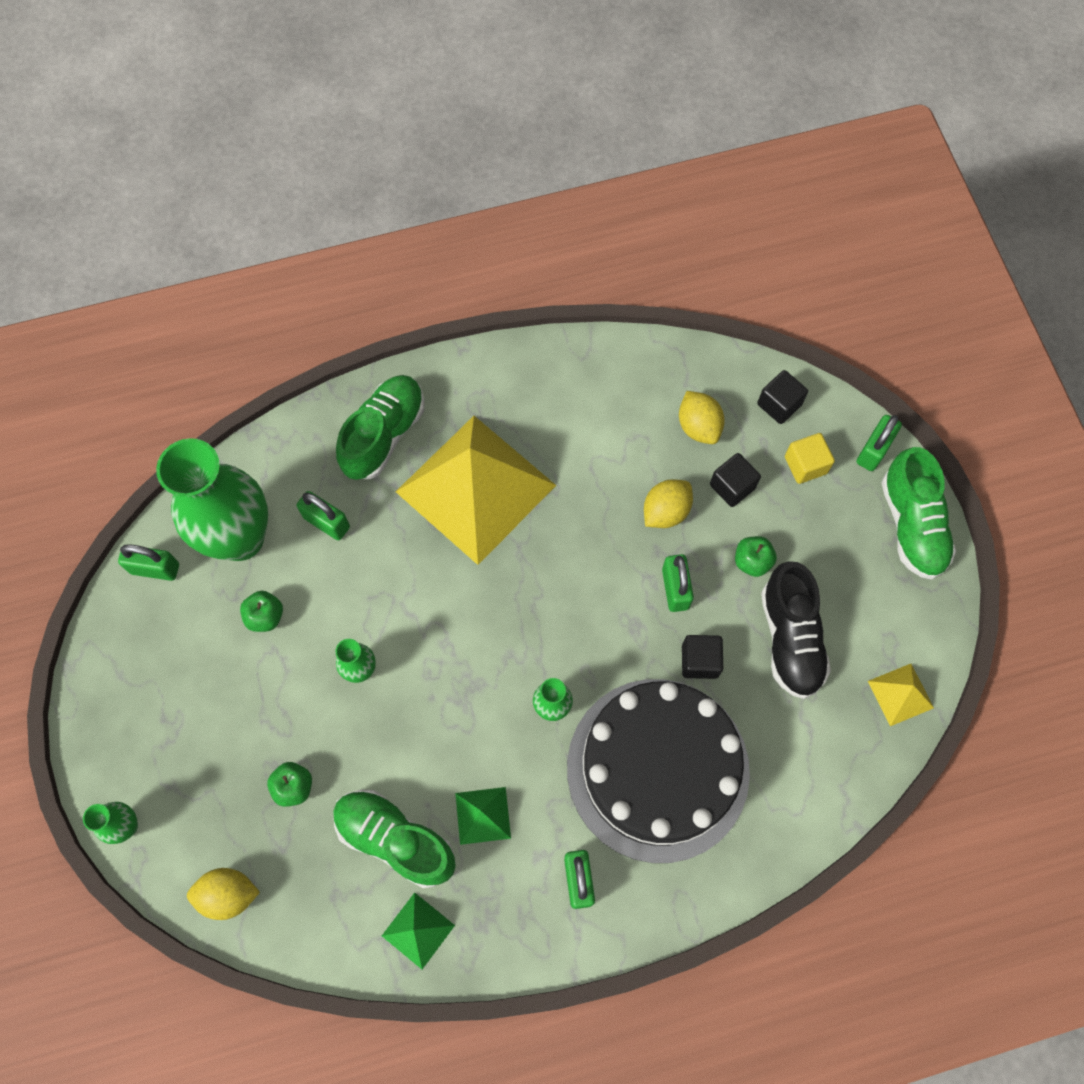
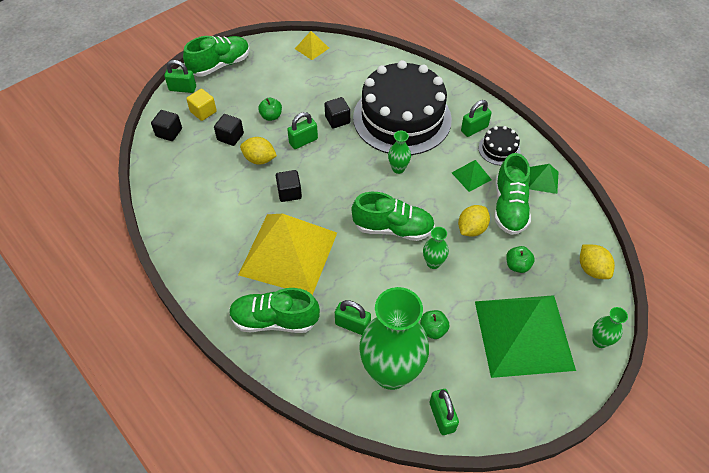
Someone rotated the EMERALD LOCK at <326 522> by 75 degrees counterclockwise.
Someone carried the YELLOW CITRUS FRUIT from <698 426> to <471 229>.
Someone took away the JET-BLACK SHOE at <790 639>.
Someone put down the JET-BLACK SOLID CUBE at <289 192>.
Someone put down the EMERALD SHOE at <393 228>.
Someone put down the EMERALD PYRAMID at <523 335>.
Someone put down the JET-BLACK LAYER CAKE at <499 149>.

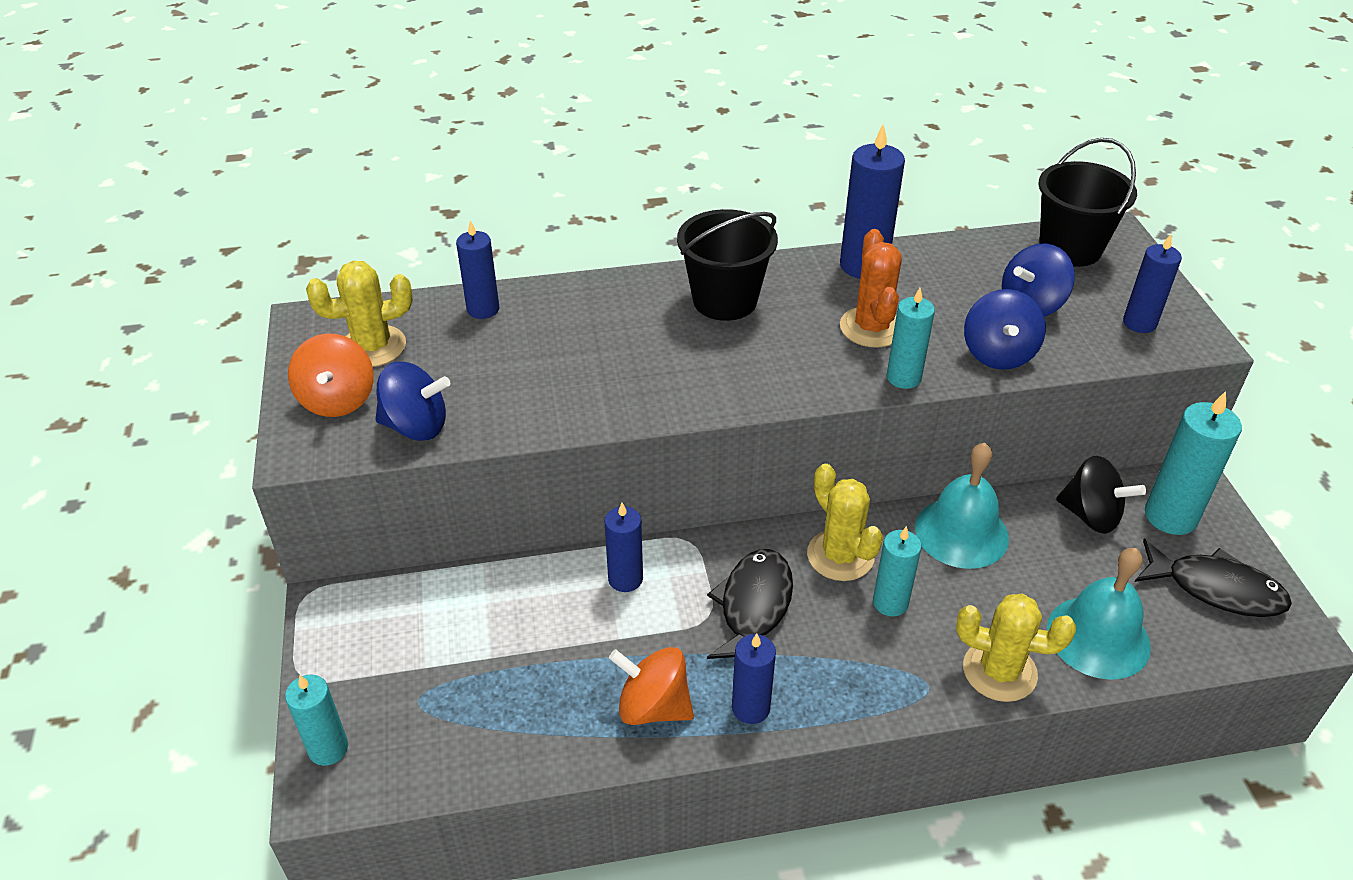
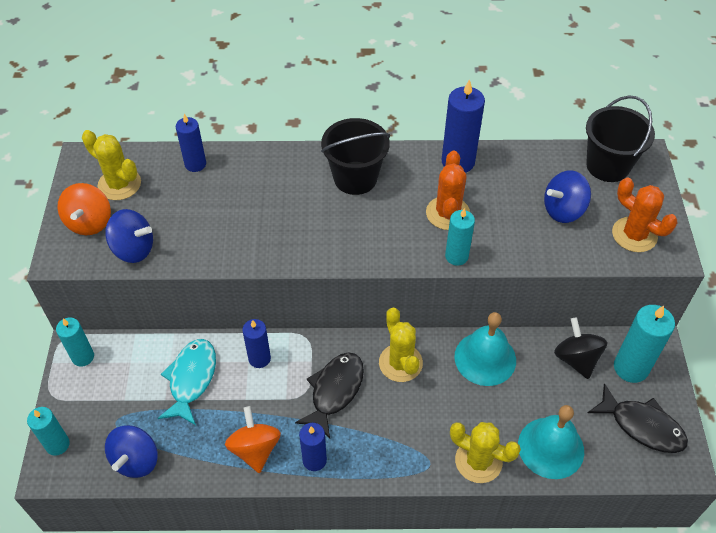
Someone rotated the YELLOW PRICKLY PLANT at <373 347> by 45 degrees clockwise.
Someone rotated the ORANGE TOY TOP at <653 707> by 45 degrees clockwise.
Someone carried the AQUA PILLAR CANDLE from <890 602> to <83 357>.
Someone carried the ROYAL BLUE TOY TOP from <998 354> to <136 460>.
Someone rotated the JET-BLACK TOY TOP at <1091 515> by 150 degrees counterclockwise.
Someone swapped the ROYAL BLUE PILLAR CANDLE at <1139 323> for the ORANGE PRICKLY PLANT at <634 235>.
Someone put down the AQUA TOY FISH at <191 379>.

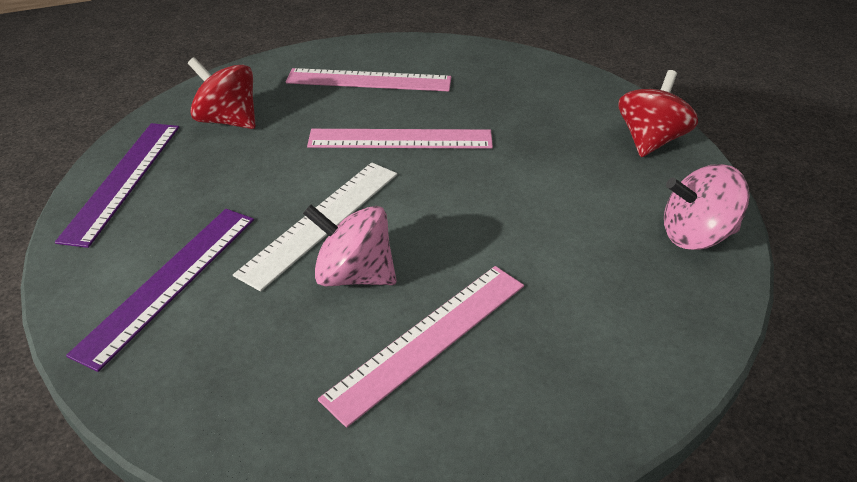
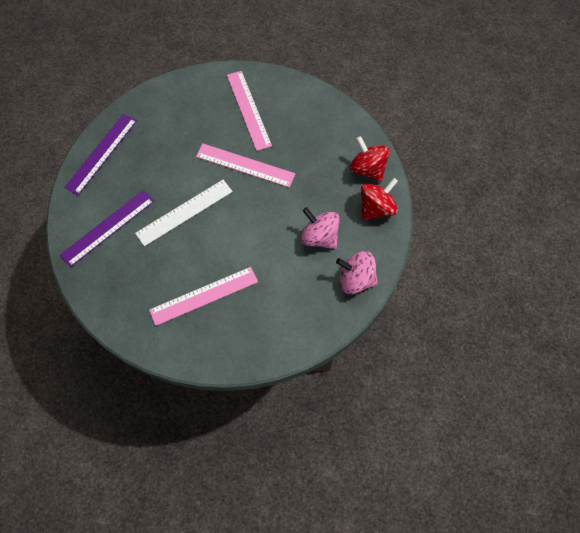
Someone carried the CRIMSON TOY TOP from <228 120> to <367 169>.
Someone rotated the PINK MEASURING STICK at <369 80> by 45 degrees clockwise.
Someone carried the PINK TOY TOP from <354 275> to <319 237>.

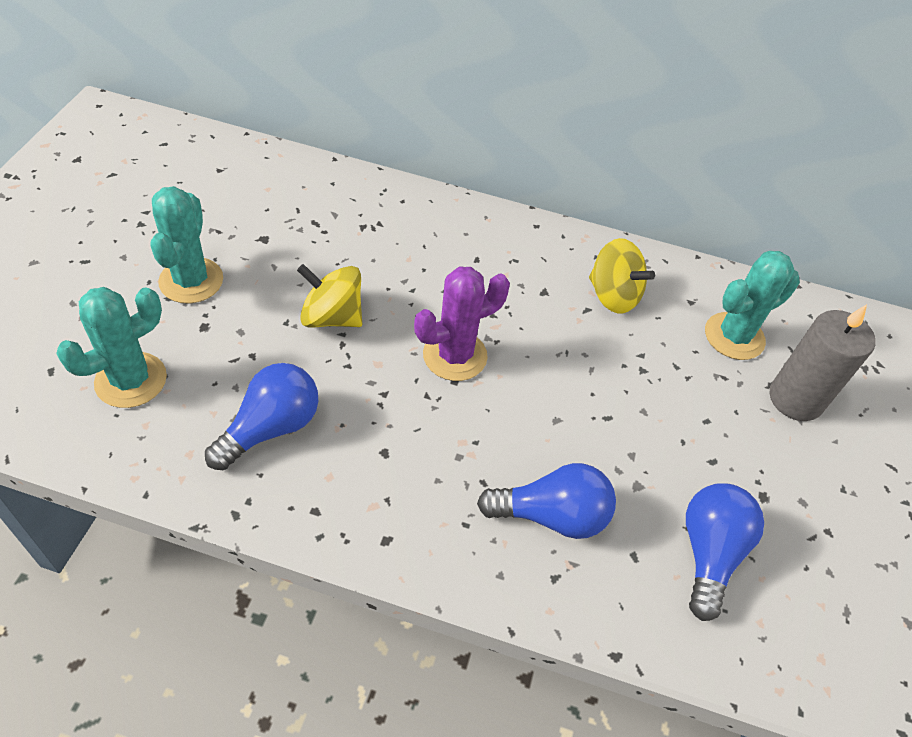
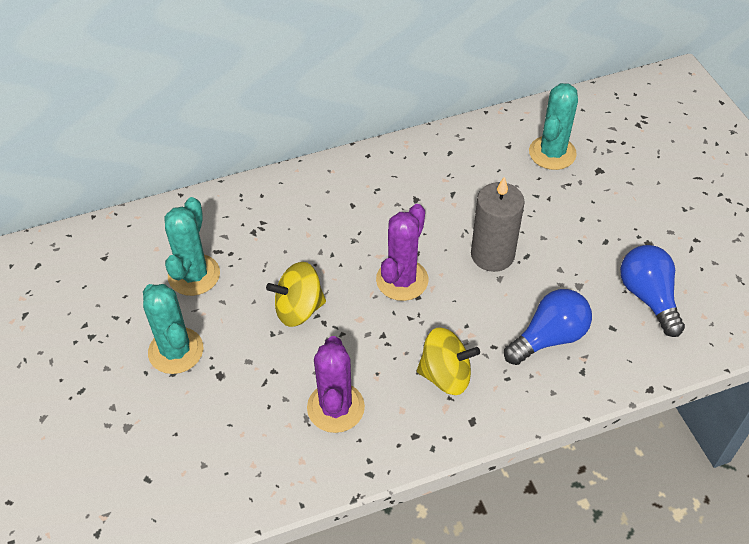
Someone carried the AQUA PRICKLY PLANT from <131 380> to <194 275>.
Someone swapped the ROYAL BLUE LIGHT BULB at <270 428> for the VIOLET PRICKLY PLANT at <335 407>.
Someone carried the YELLOW TOY TOP from <613 295> to <445 375>.
Someone carried the GREY PILLAR CANDLE from <795 399> to <492 255>.

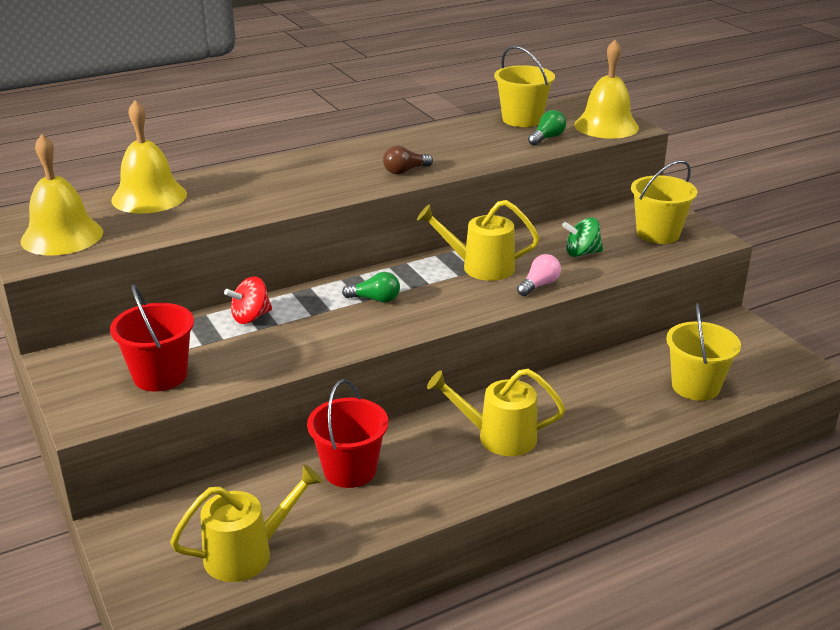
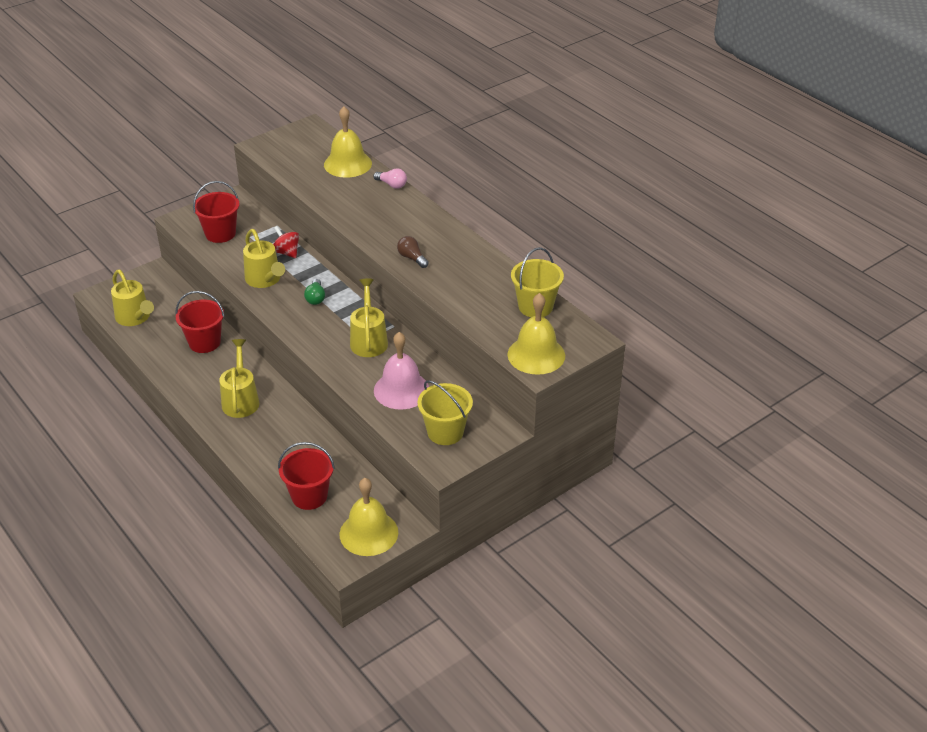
Someone carried the YELLOW BELL from <62 236> to <368 533>.
Someone carried the PINK LIGHT BULB from <539 285> to <392 185>.
Someone took away the EMERALD LIGHT BULB at <547 138>.
Someone swapped the EMERALD TOY TOP at <581 253> for the PINK BELL at <401 390>.
Someone repainted the YELLOW PAIL at <695 386>, which became the CRIMSON PAIL at <309 496>.
Someone put down the YELLOW SPRINKLING CAN at <265 280>.

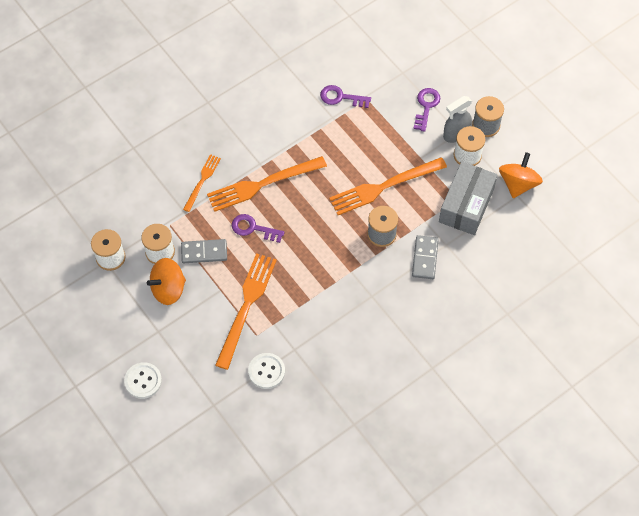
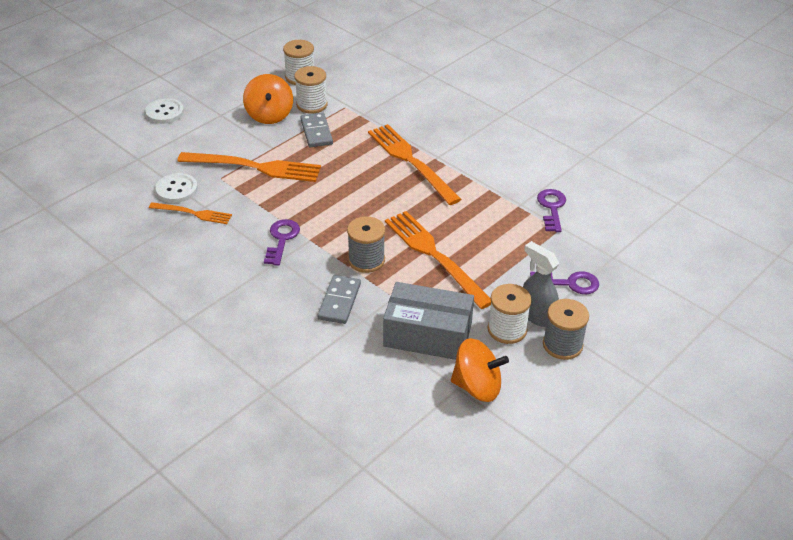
Someone rotated the ORANGE TOY TOP at <168 289> by 150 degrees counterclockwise.
Someone carried the ORANGE TABLE FORK from <202 181> to <193 213>.
Someone carried the VIOLET KEY from <253 228> to <282 239>.
Someone rotated the GREY DOMINO at <424 258> by 75 degrees counterclockwise.

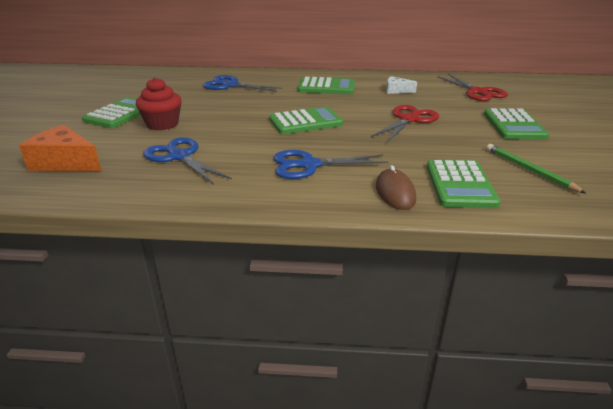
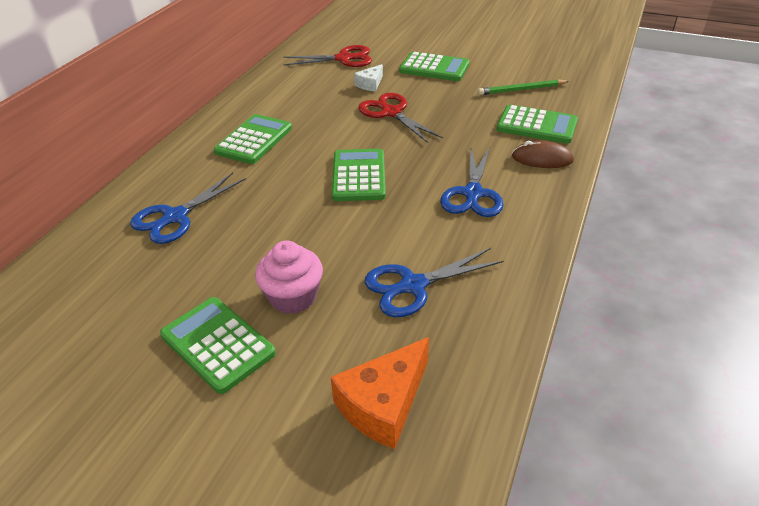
Someone repainted the CRIMSON MUFFIN at <162 124>, which became the PINK MUFFIN at <293 297>.
Someone carried the WHITE PIECE OF CHEESE from <396 90> to <370 84>.

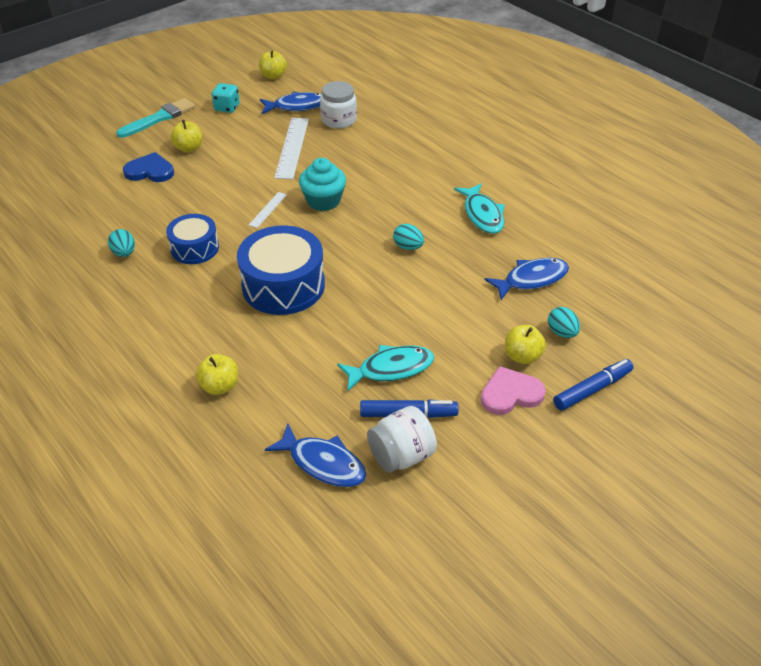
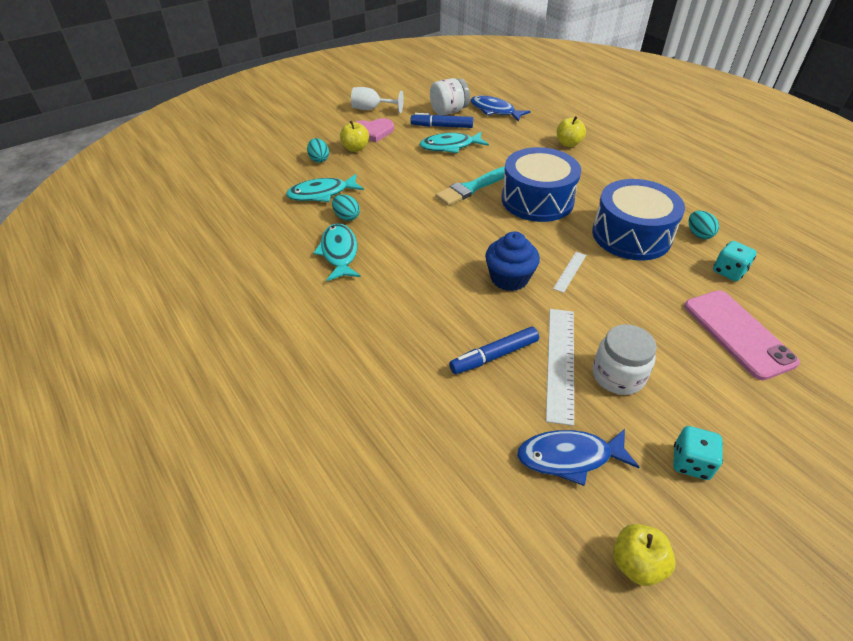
Someone carried the AQUA BRUSH from <159 118> to <471 188>.
Someone swapped the ROYAL BLUE HEART SHAPE at <150 171> for the PINK PHONE at <738 334>.
Someone scaled the ROYAL BLUE TOY DRUM at <195 248> by 1.65.
Someone took away the YELLOW TOY APPLE at <189 148>.
Someone repainted the AQUA MUFFIN at <323 201>, which became the ROYAL BLUE MUFFIN at <509 278>.
Someone carried the WHITE JAR from <339 120> to <618 375>.
Someone carried the AQUA EGG from <408 247> to <346 217>.
Someone repainted the ROYAL BLUE TOY FISH at <531 279>, which became the AQUA TOY FISH at <321 193>.
Someone carried the ROYAL BLUE FELT PEN from <592 389> to <494 356>.
Someone put down the WHITE CHALICE at <372 109>.
Someone put down the AQUA DIE at <728 271>.

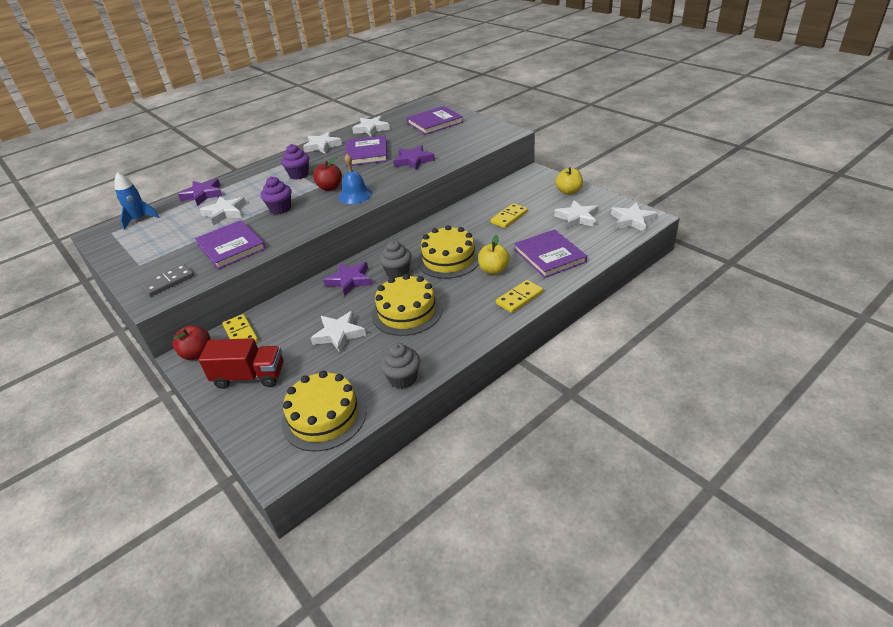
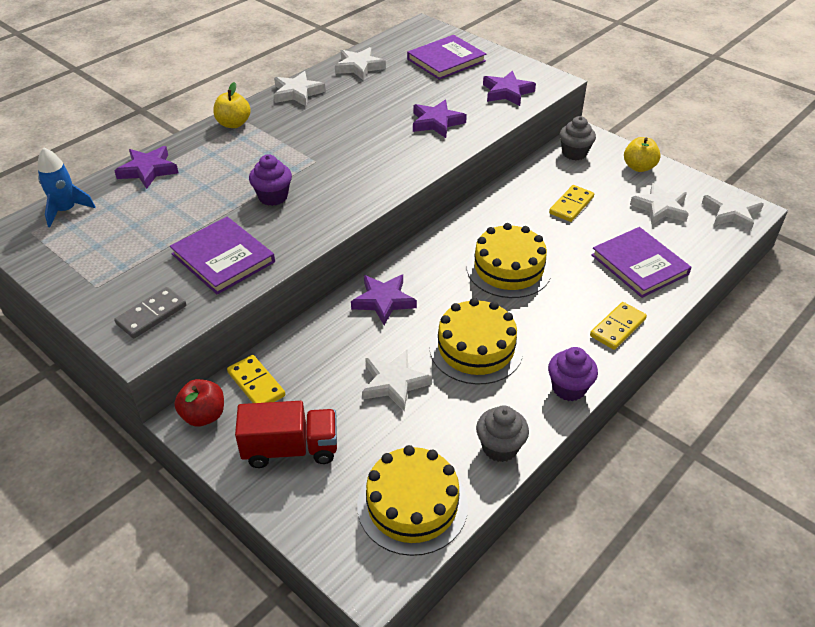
Someone took away the WHITE STAR SHAPE at <225 213>.
Someone carried the VIOLET MUFFIN from <299 175> to <569 388>.
Someone took away the CRIMSON TOY APPLE at <330 188>.
Someone took away the ROYAL BLUE BELL at <355 195>.
Someone took away the VIOLET HARDBACK at <367 153>.
Someone carried the GREY MUFFIN from <397 272> to <574 153>.
Someone carried the YELLOW TOY APPLE from <493 270> to <233 124>.
Someone put down the VIOLET STAR SHAPE at <507 92>.

